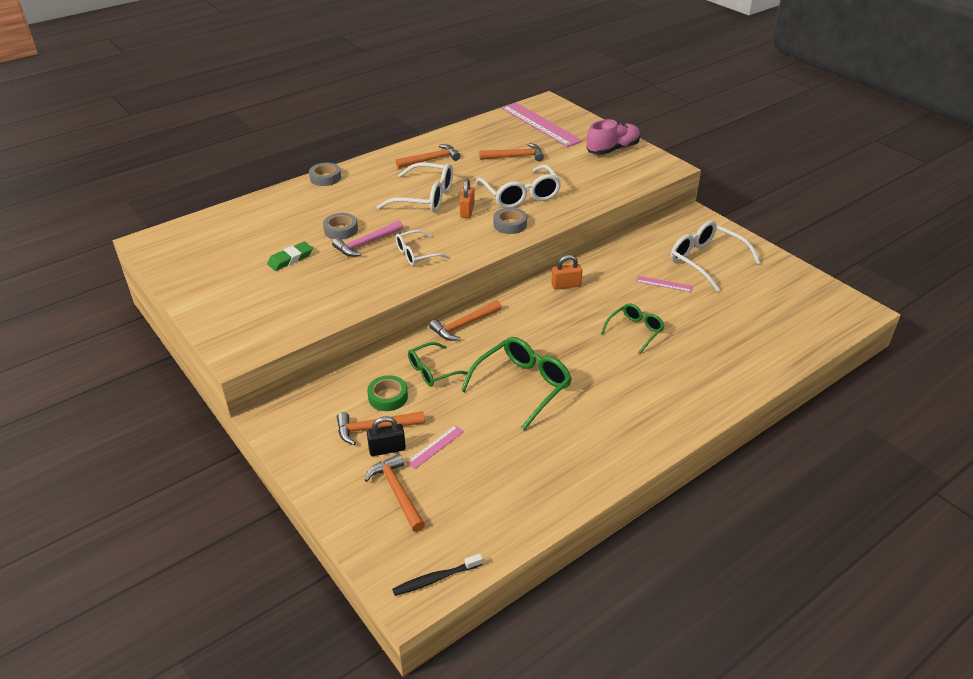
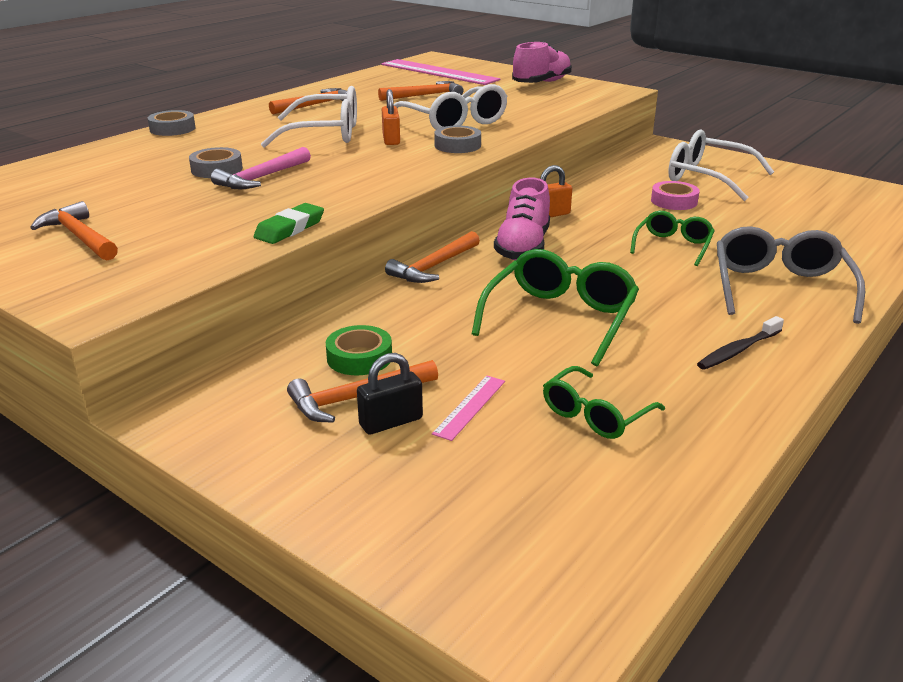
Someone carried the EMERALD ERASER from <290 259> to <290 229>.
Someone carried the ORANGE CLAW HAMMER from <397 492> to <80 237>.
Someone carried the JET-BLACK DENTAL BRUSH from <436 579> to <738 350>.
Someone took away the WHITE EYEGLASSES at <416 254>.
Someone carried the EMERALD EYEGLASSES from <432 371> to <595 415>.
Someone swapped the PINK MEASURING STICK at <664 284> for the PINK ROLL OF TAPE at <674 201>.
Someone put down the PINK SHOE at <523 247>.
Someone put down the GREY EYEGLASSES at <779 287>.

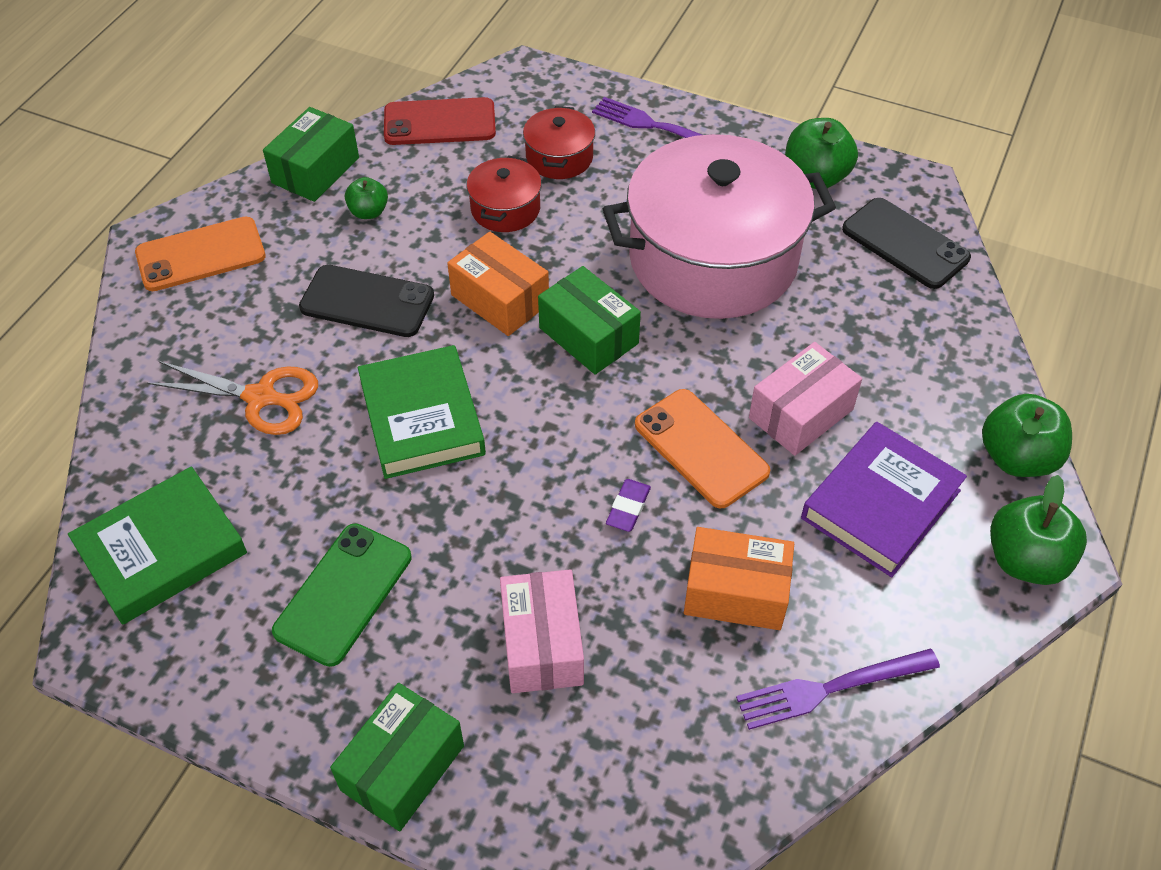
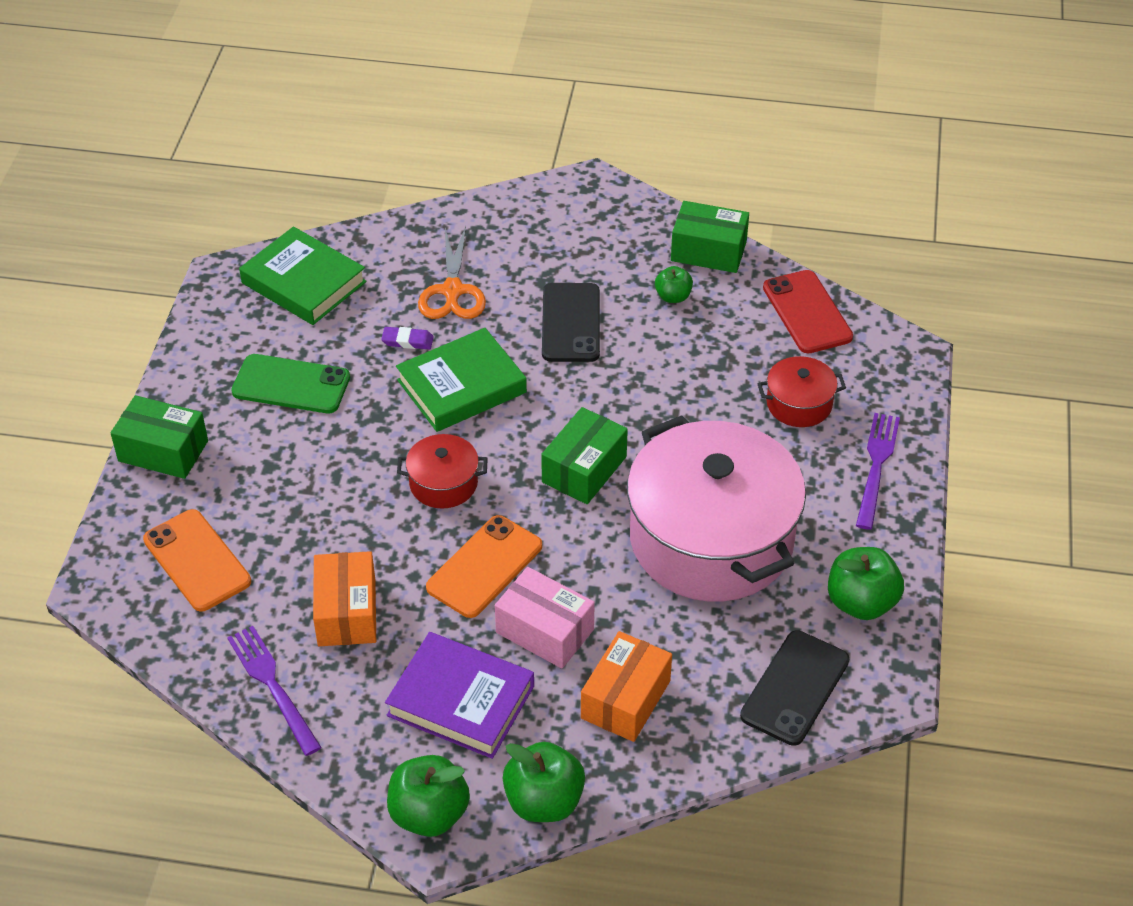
Someone carried the ORANGE PHONE from <201 255> to <197 561>.
Someone carried the ORANGE PARCEL from <500 299> to <625 699>.
Someone carried the CRIMSON COOKING POT from <505 209> to <443 483>.
Someone took away the PINK PARCEL at <542 644>.
Someone carried the VIOLET ERASER from <628 508> to <407 341>.

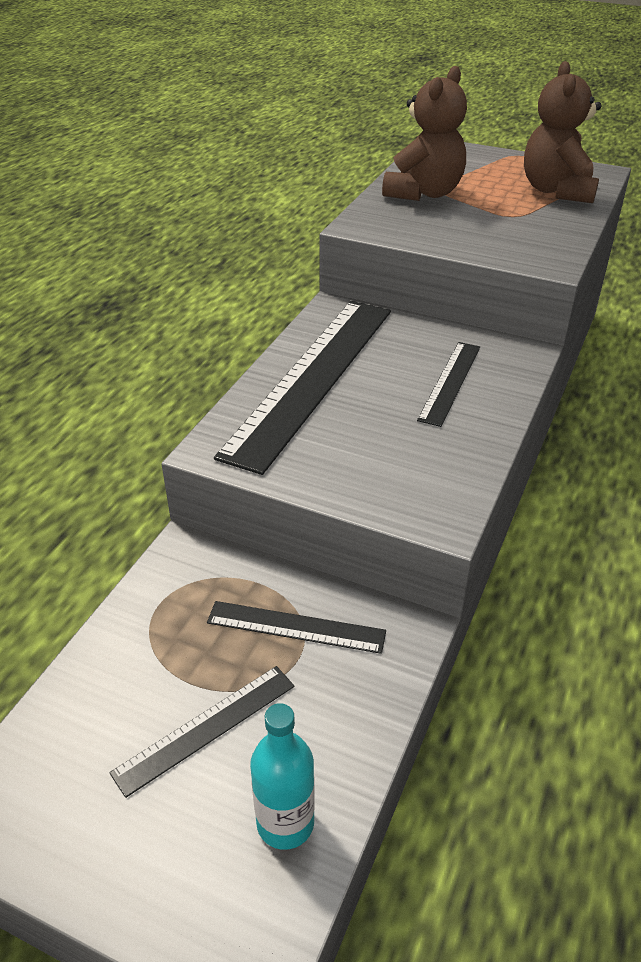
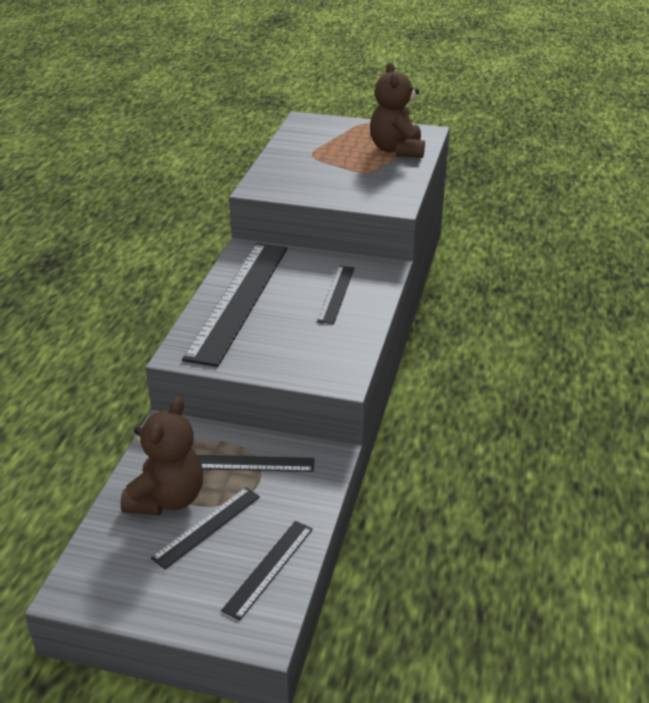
Someone swapped the AQUA BOTTLE at <285 823> for the JET-BLACK MEASURING STICK at <268 568>.
Someone carried the DARK BROWN STUFFED BEAR from <424 193> to <167 499>.

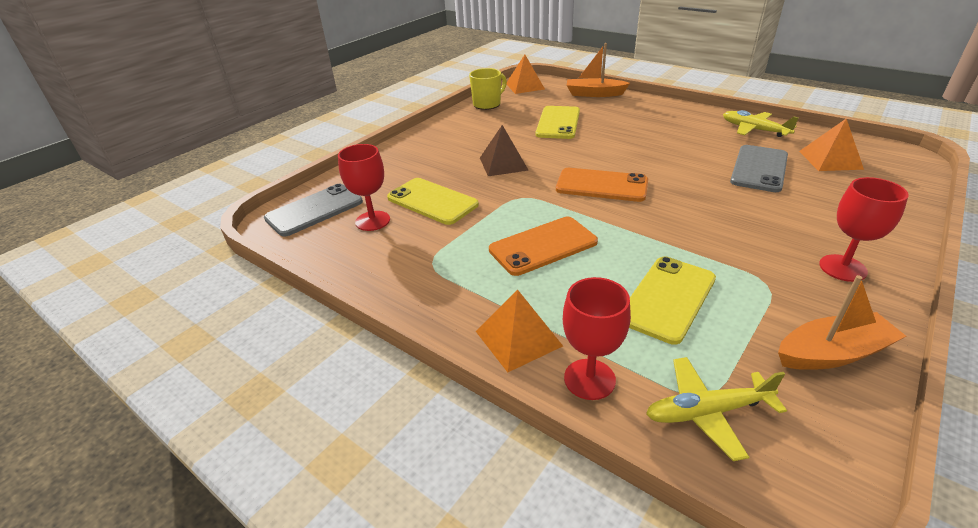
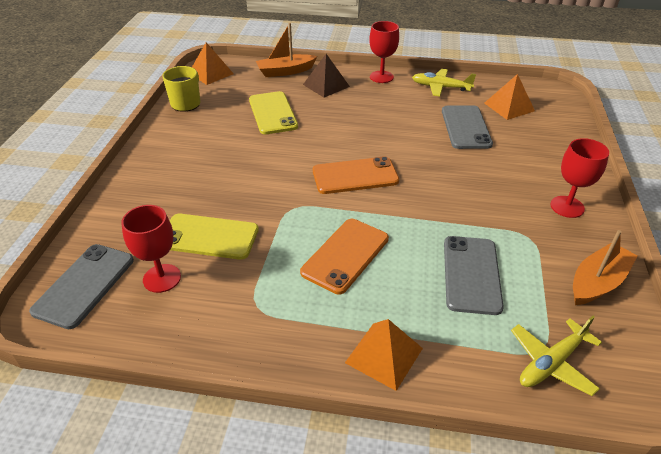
Someone carried the DARK BROWN PYRAMID from <503 164> to <326 85>.
Someone carried the CRIMSON CHALICE from <589 379> to <381 77>.
Someone repainted the YELLOW PHONE at <668 298>, which became the GREY PHONE at <471 274>.

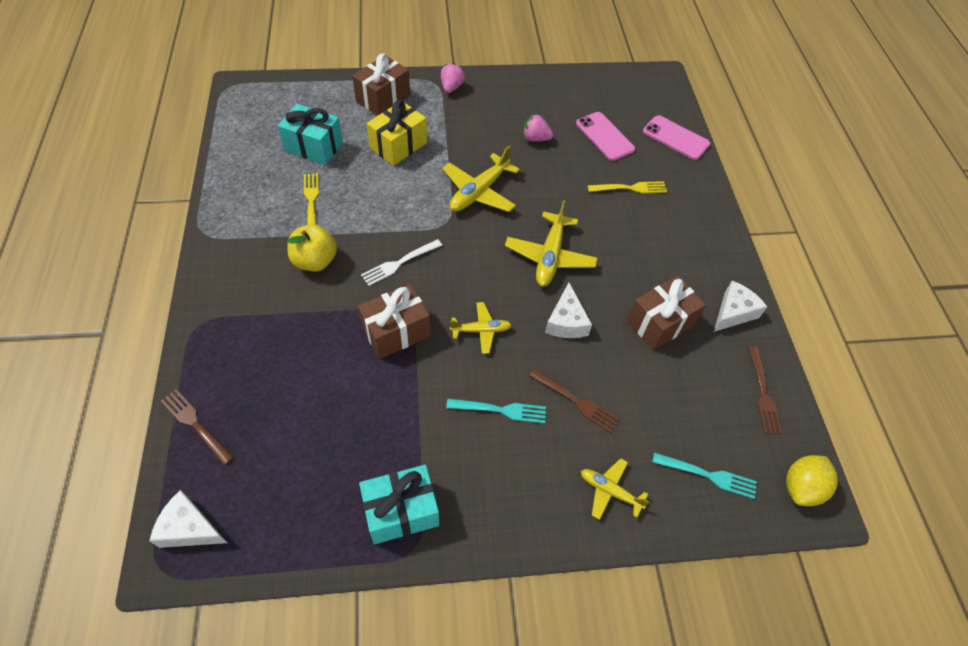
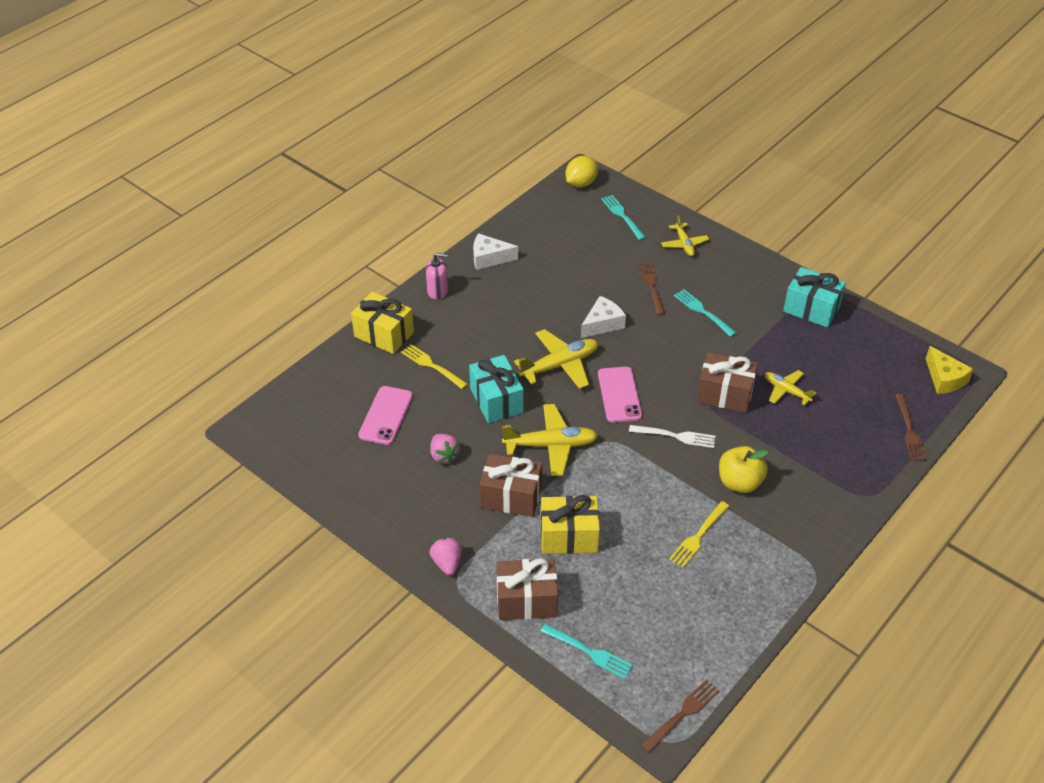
Someone repainted the WHITE PIECE OF CHEESE at <190 528>, which became the YELLOW PIECE OF CHEESE at <944 379>.
Someone carried the AQUA GIFT from <314 147> to <496 400>.
Someone rotated the PINK STRAWBERRY at <451 87> by 105 degrees clockwise.
Someone carried the YELLOW AEROPLANE from <481 330> to <786 391>.
Someone carried the DARK BROWN GIFT from <660 323> to <511 497>.
Someone carried the PINK PHONE from <675 138> to <619 395>.
Someone carried the DARK BROWN TABLE FORK from <763 393> to <682 714>.
Someone rotated the YELLOW CITRUS FRUIT at <801 487> by 45 degrees counterclockwise.
Someone put down the YELLOW GIFT at <384 334>.
Someone put down the PINK SOAP DISPENSER at <437 291>.
Someone put down the AQUA TABLE FORK at <589 652>.

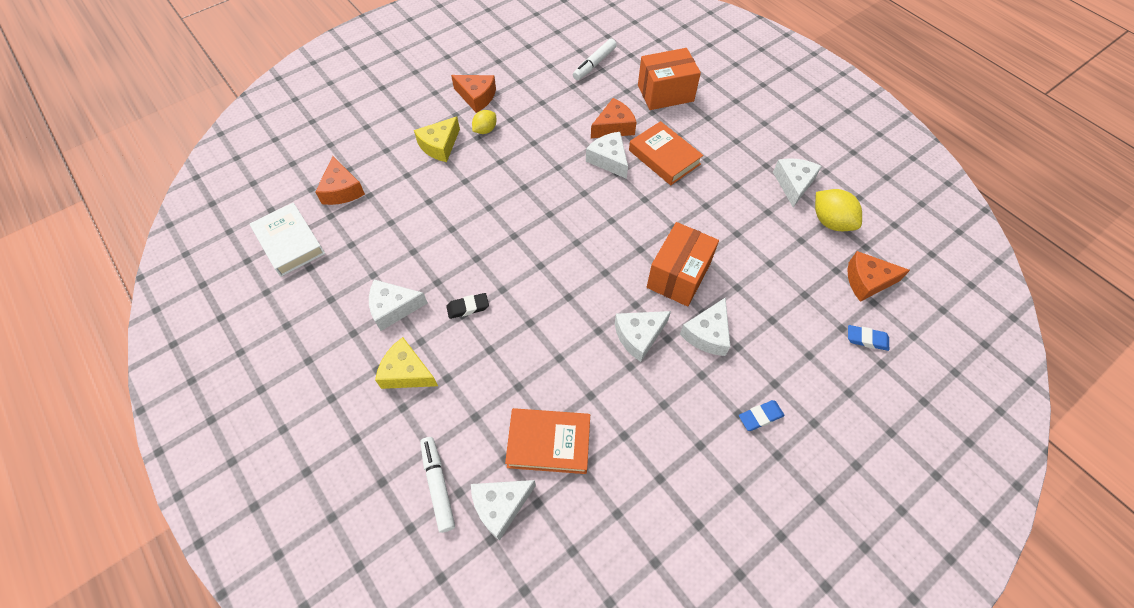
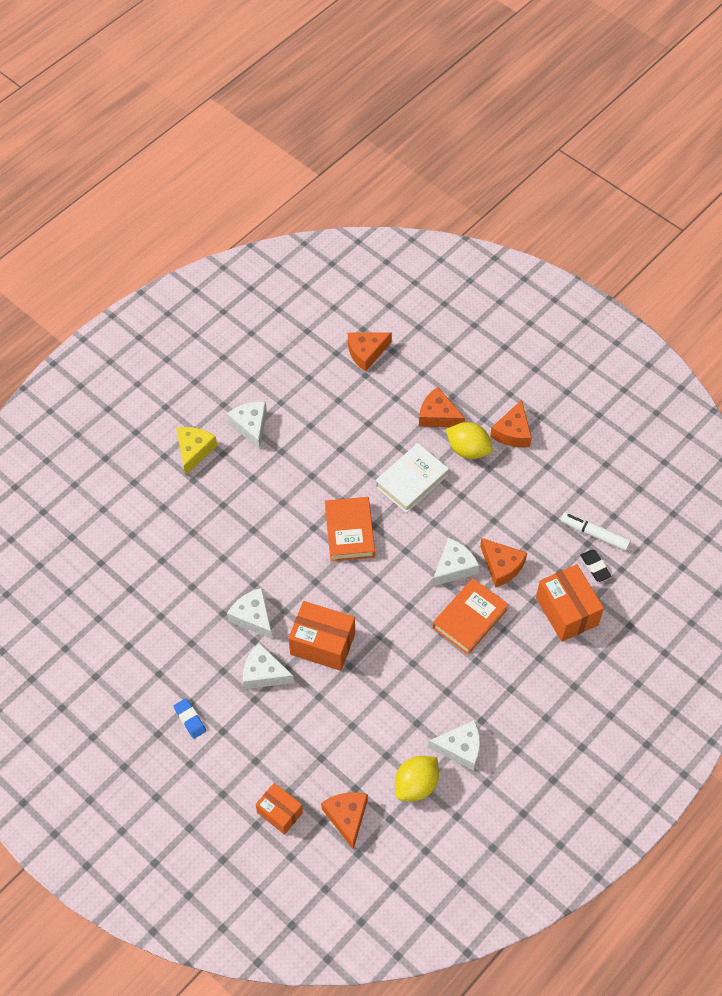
Someone carried the WHITE HARDBACK from <290 243> to <411 481>.
Someone repainted the YELLOW PIECE OF CHEESE at <440 145>, which became the ORANGE PIECE OF CHEESE at <438 416>.
Someone took away the WHITE FELT PEN at <438 485>.
Someone carried the JET-BLACK ERASER from <468 307> to <595 567>.
Someone took away the WHITE PIECE OF CHEESE at <500 506>.
Someone scaled the YELLOW CITRUS FRUIT at <485 130> by 1.58.
Someone carried the ORANGE HARDBACK from <549 443> to <349 532>.
Someone swapped the ROYAL BLUE ERASER at <866 339> for the ORANGE PARCEL at <280 812>.

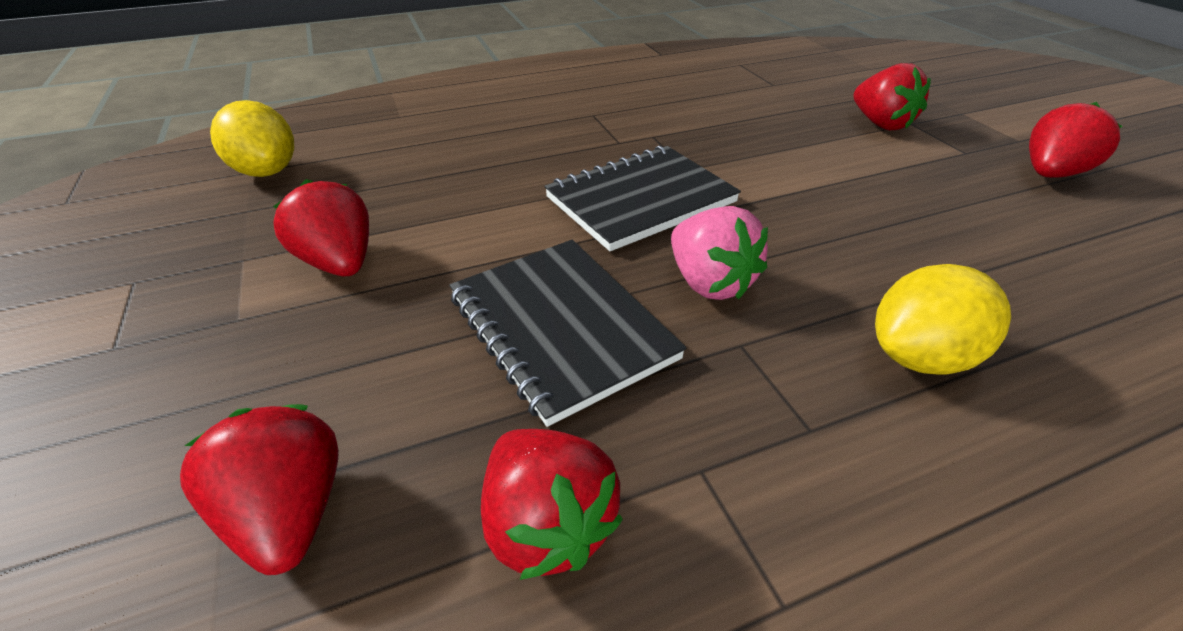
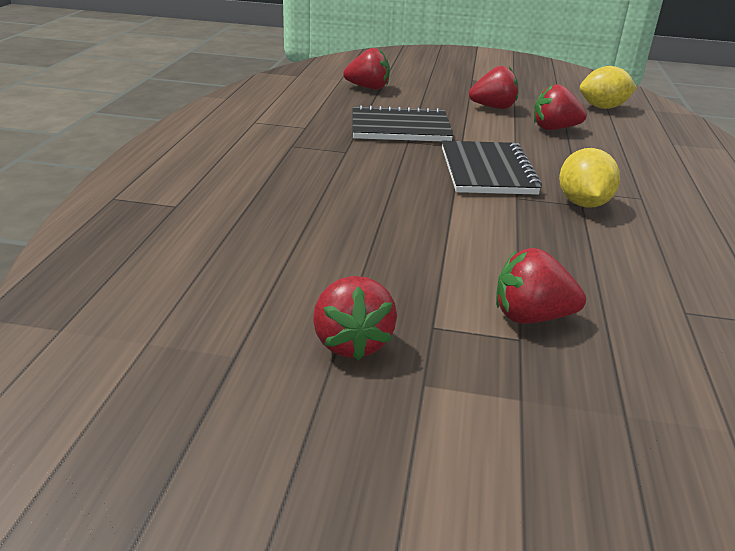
Someone carried the CRIMSON STRAWBERRY from <547 523> to <554 129>.
Someone took away the PINK STRAWBERRY at <709 282>.
Someone carried the YELLOW CITRUS FRUIT from <920 356> to <583 203>.

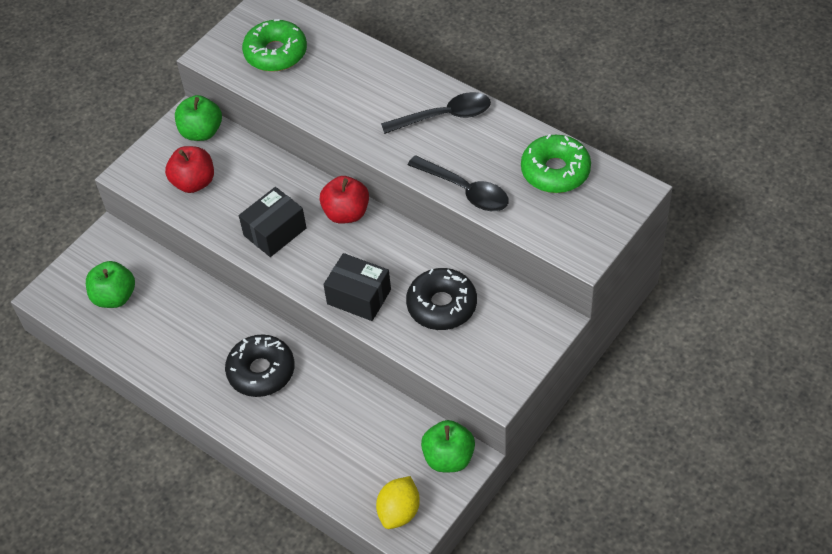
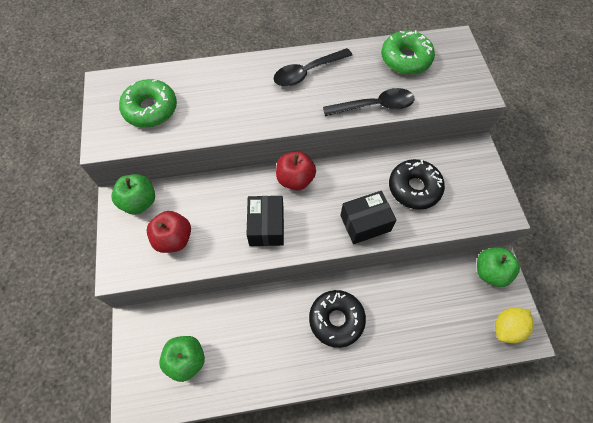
Someone rotated the YELLOW CITRUS FRUIT at <399 512> by 75 degrees clockwise.
Someone rotated the JET-BLACK SPOON at <444 116> by 150 degrees counterclockwise.

